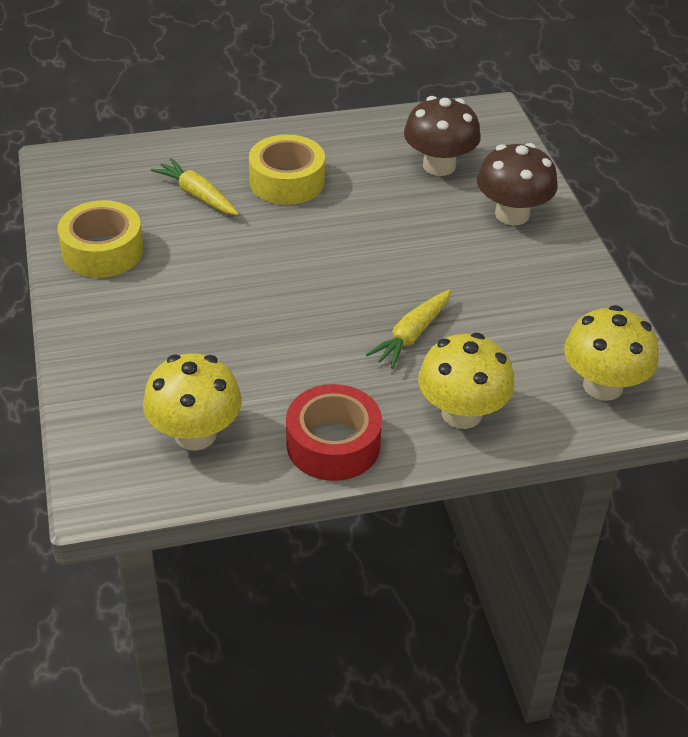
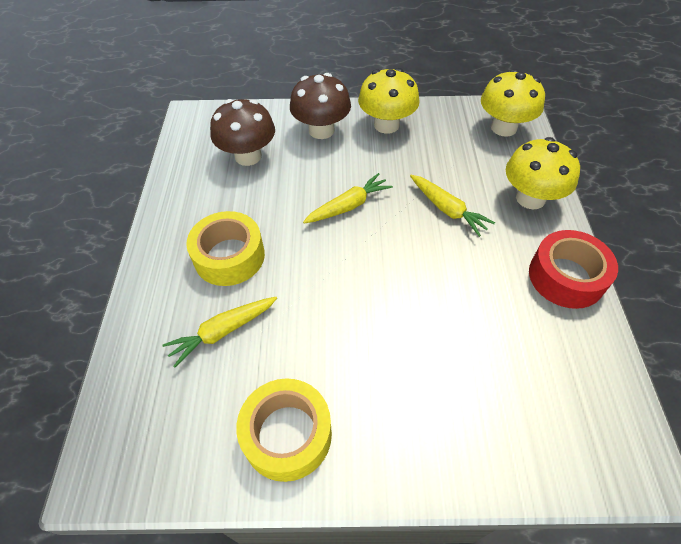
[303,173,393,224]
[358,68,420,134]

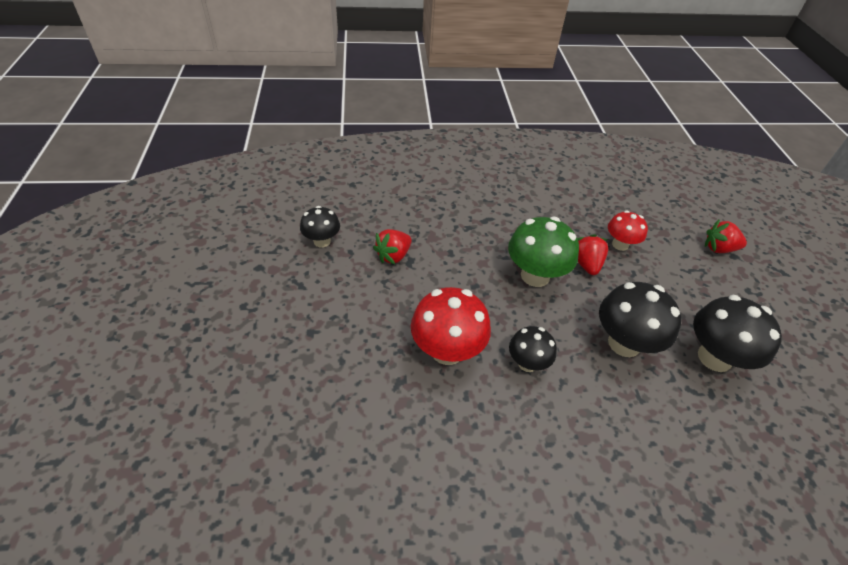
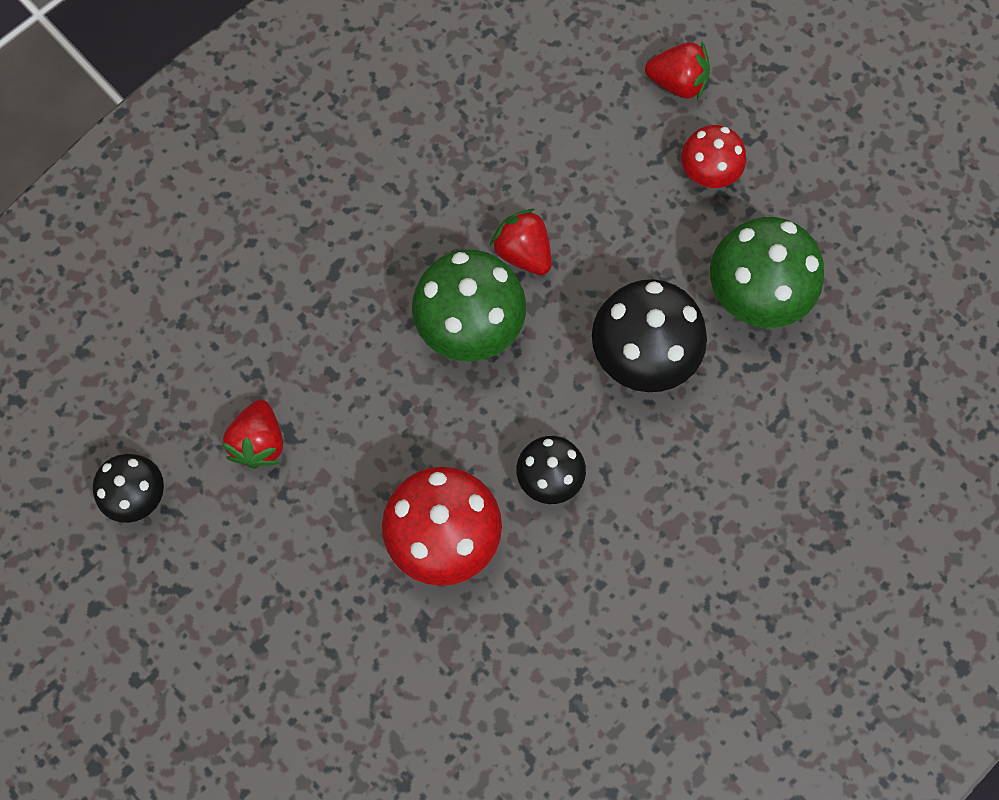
[681,125,746,188]
[710,217,824,328]
[645,42,710,100]

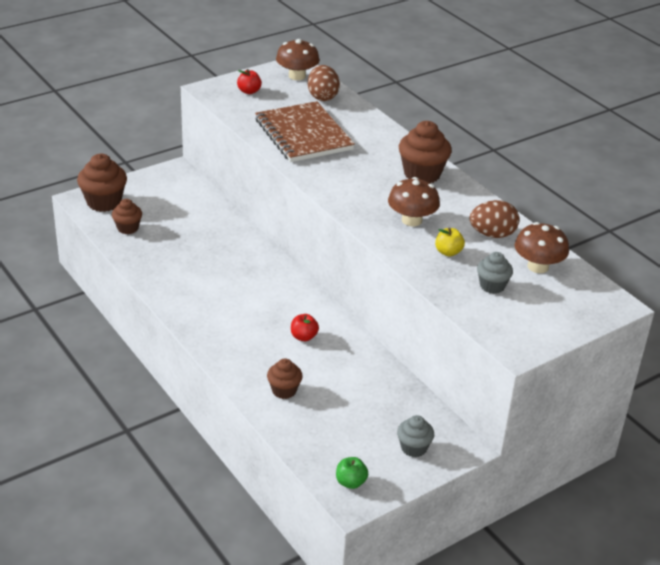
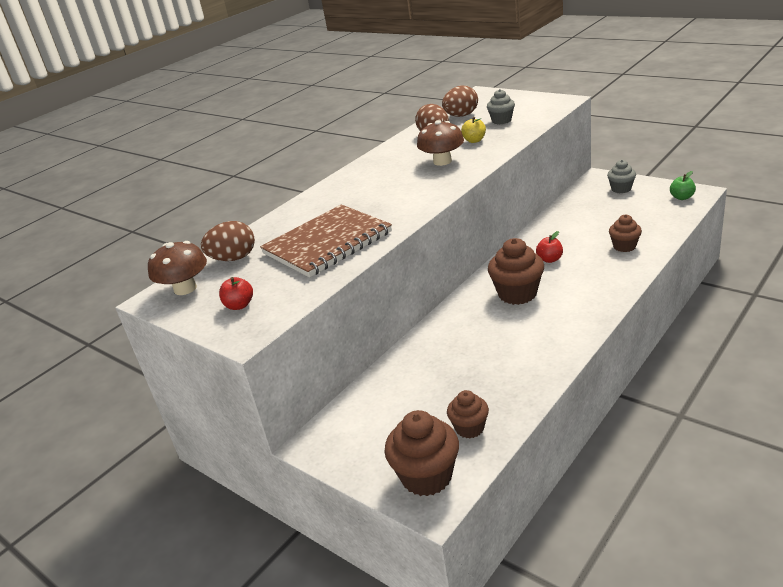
[488,238,544,305]
[442,86,478,117]

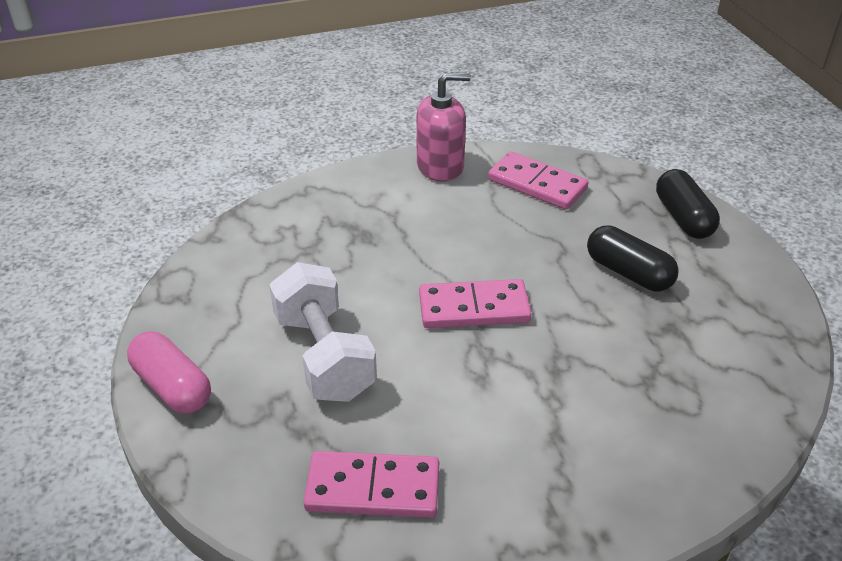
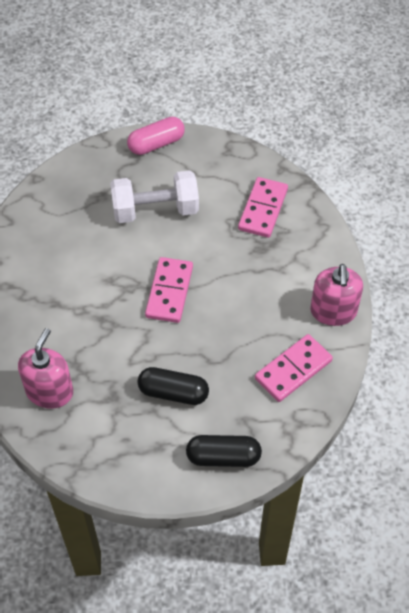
[18,328,73,409]
[238,177,288,238]
[137,367,209,405]

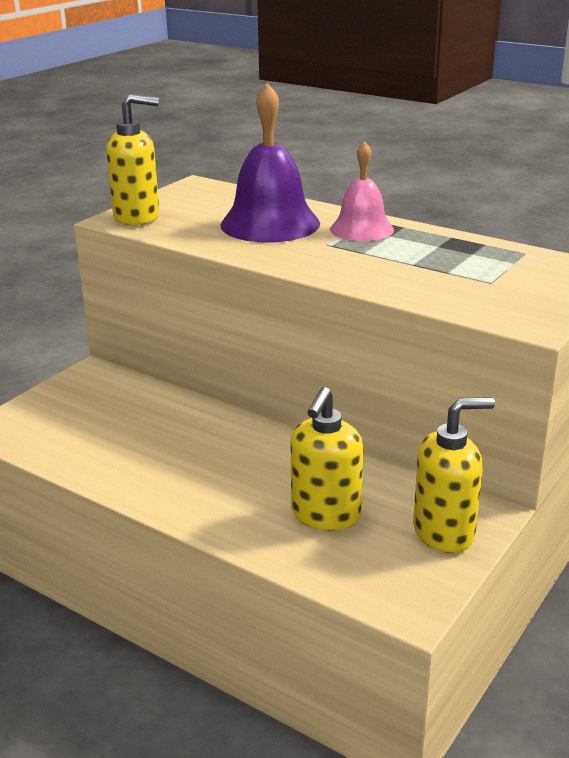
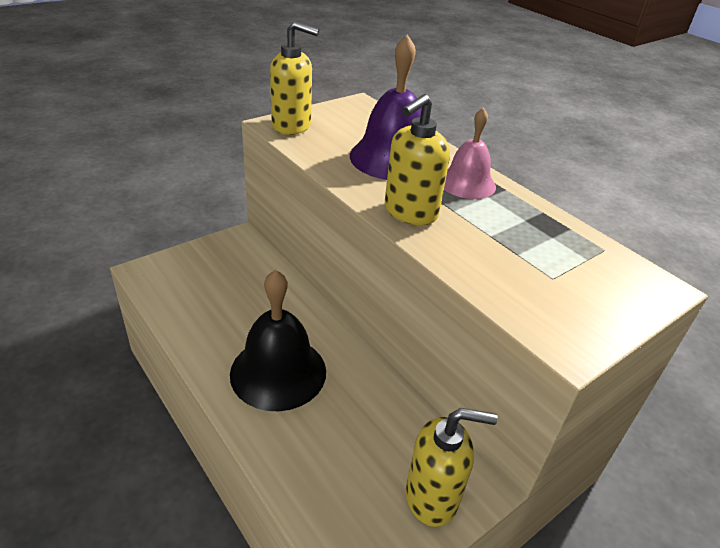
[230,270,326,411]
[385,94,450,225]

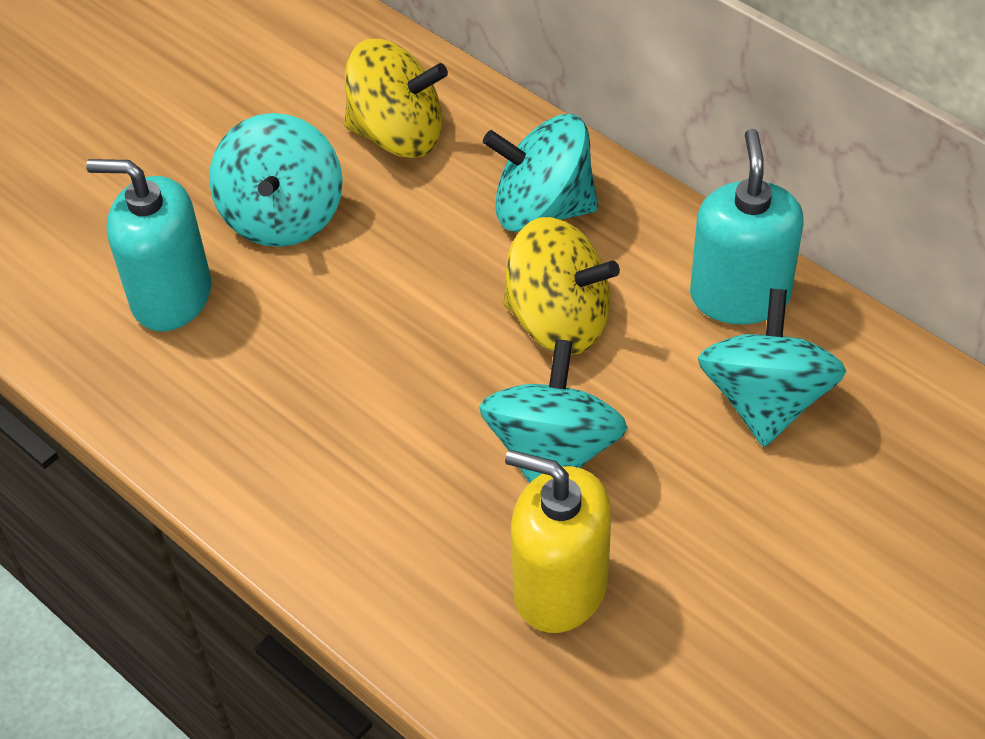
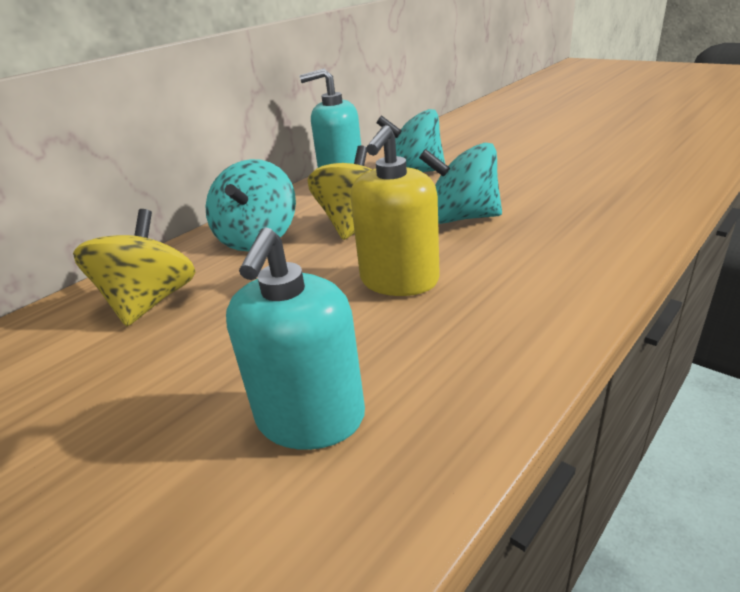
[209,113,343,247] (first image)
[351,125,440,296]

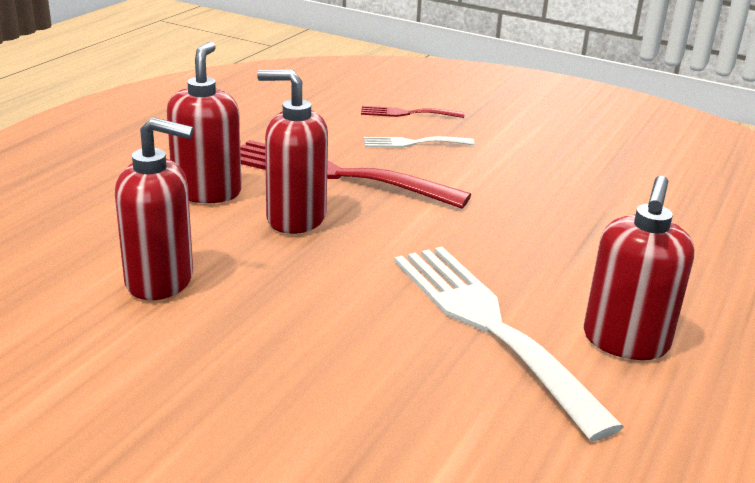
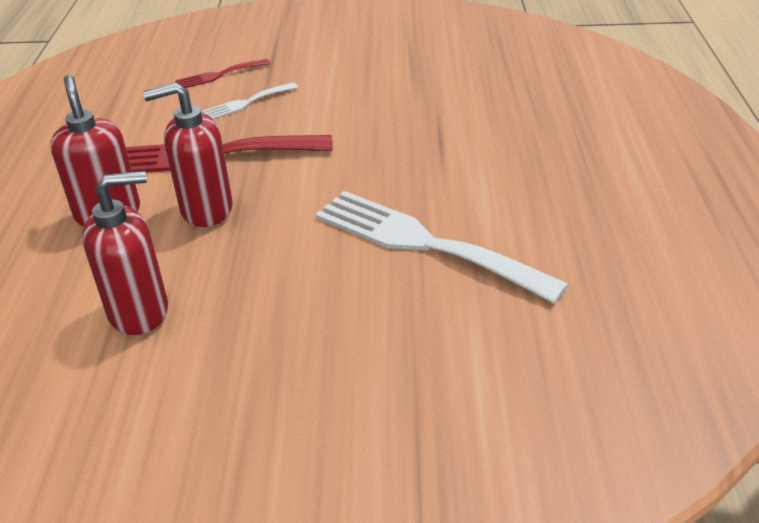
[584,176,694,360] (first image)

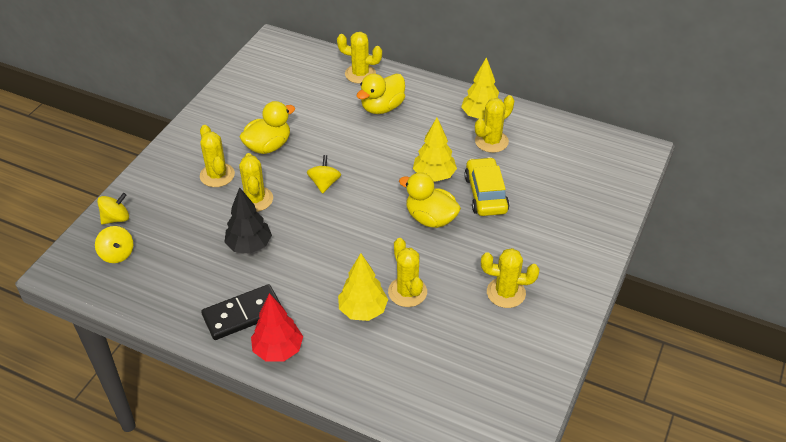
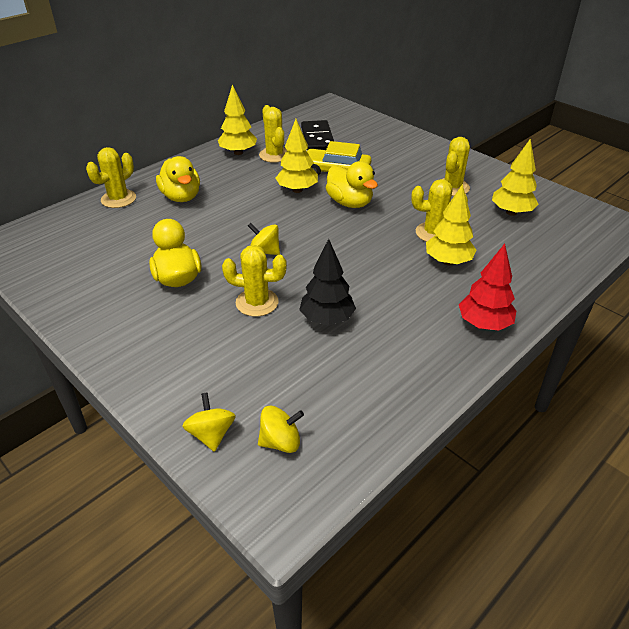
[200,125,235,187] (first image)
[492,139,538,216]
[301,120,334,151]
[326,161,378,208]

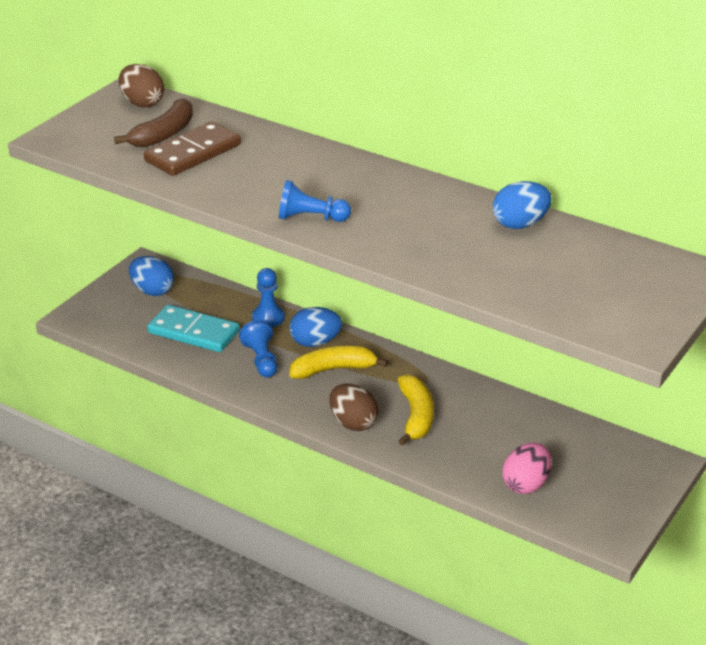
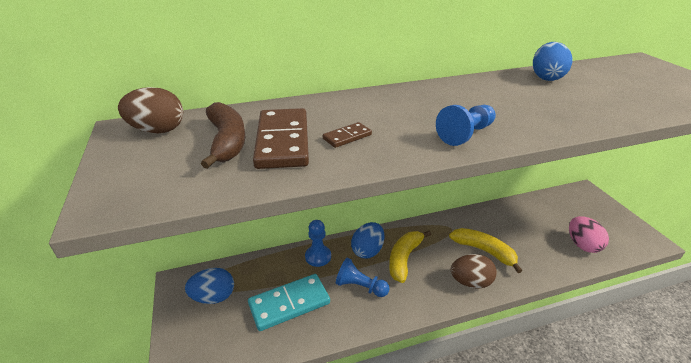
[323,122,372,148]

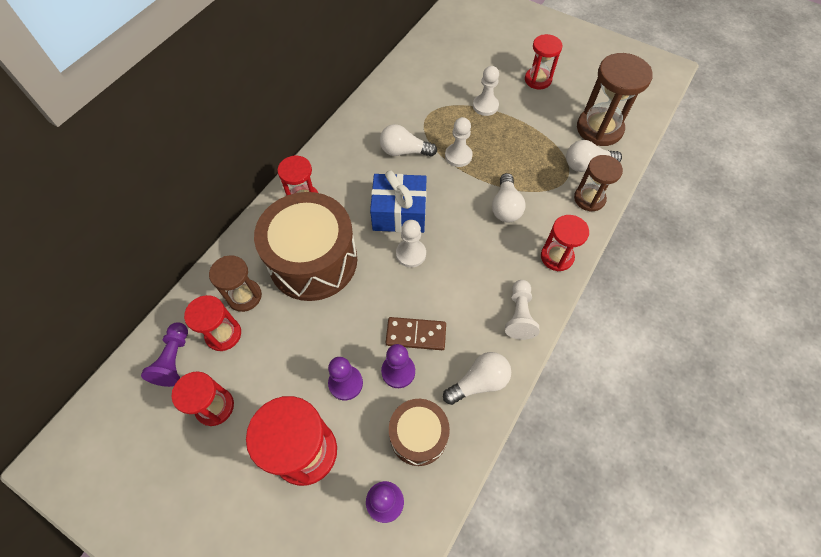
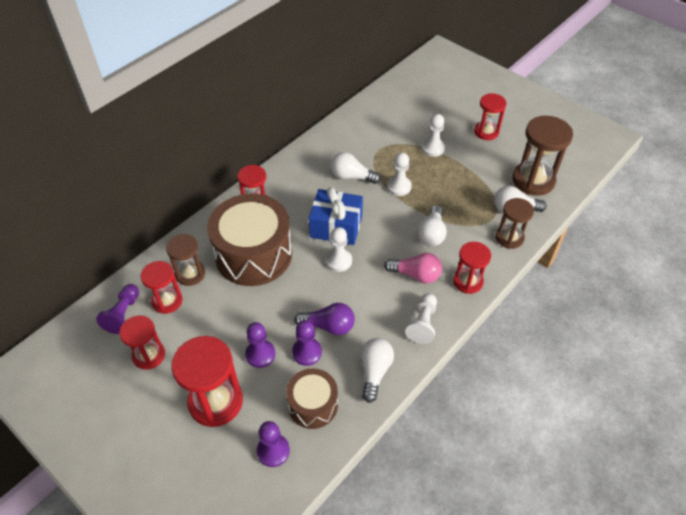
[384,253,442,283]
[294,303,355,335]
[360,338,394,403]

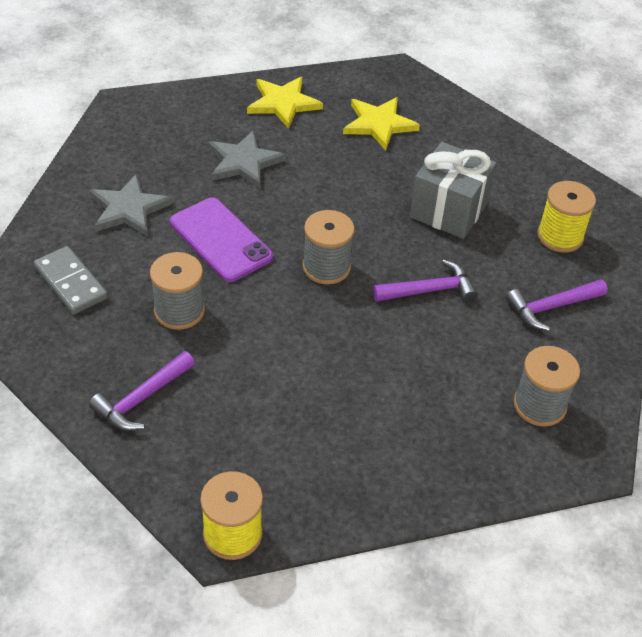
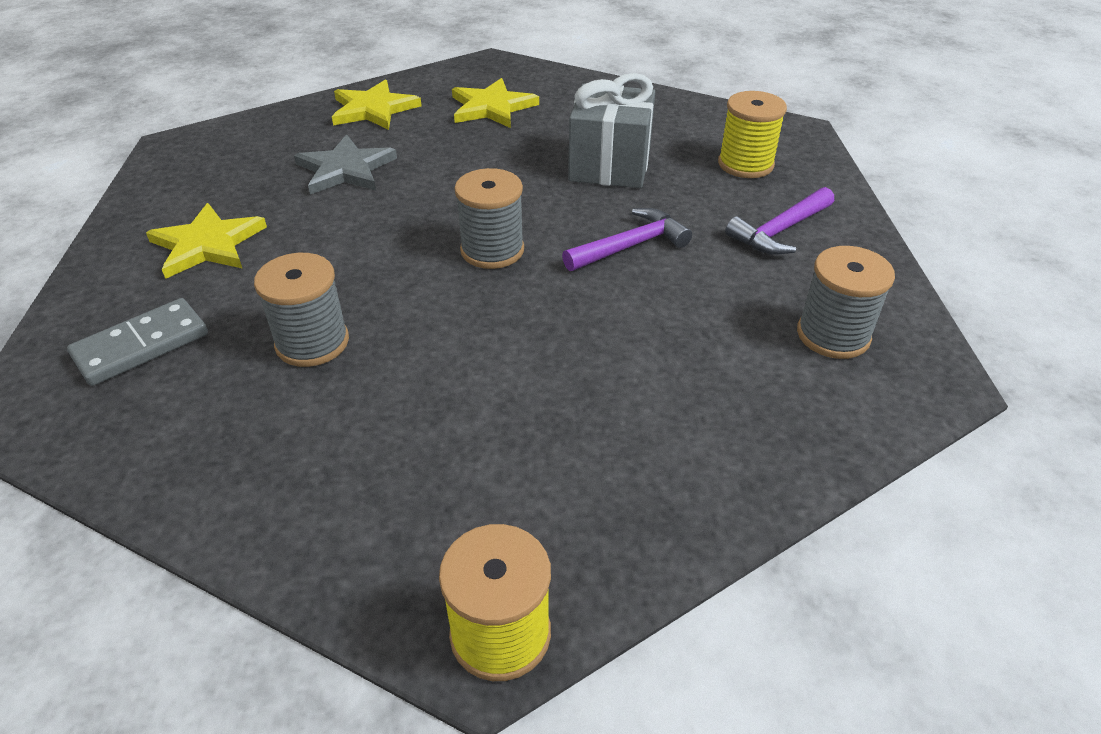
[89,351,195,431] (first image)
[170,197,273,282] (first image)
[146,203,267,279]
[67,298,208,386]

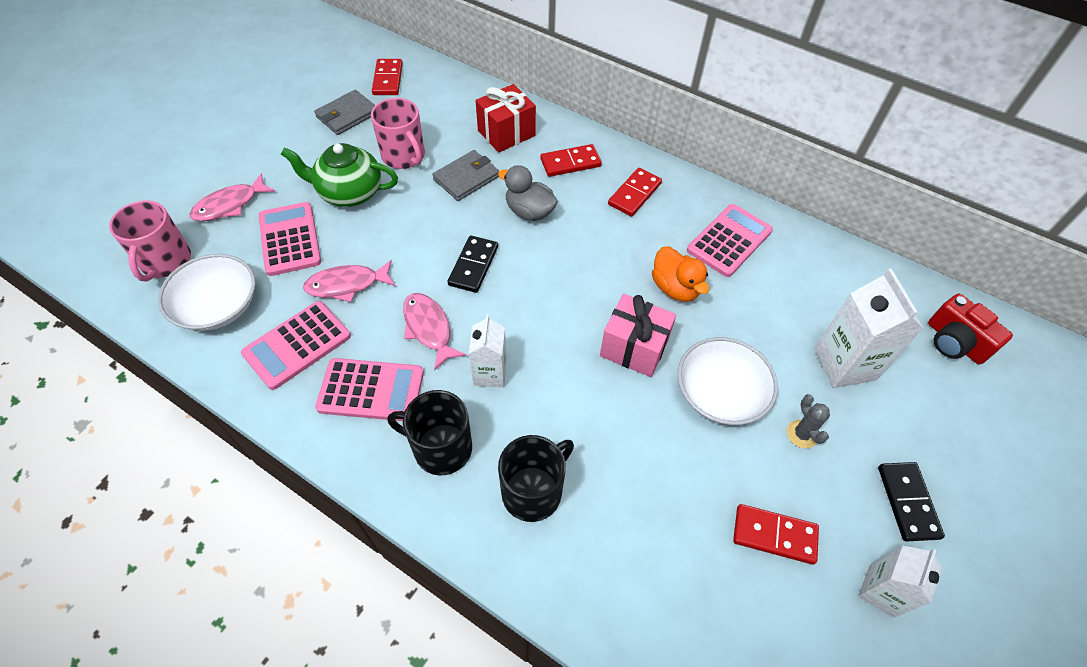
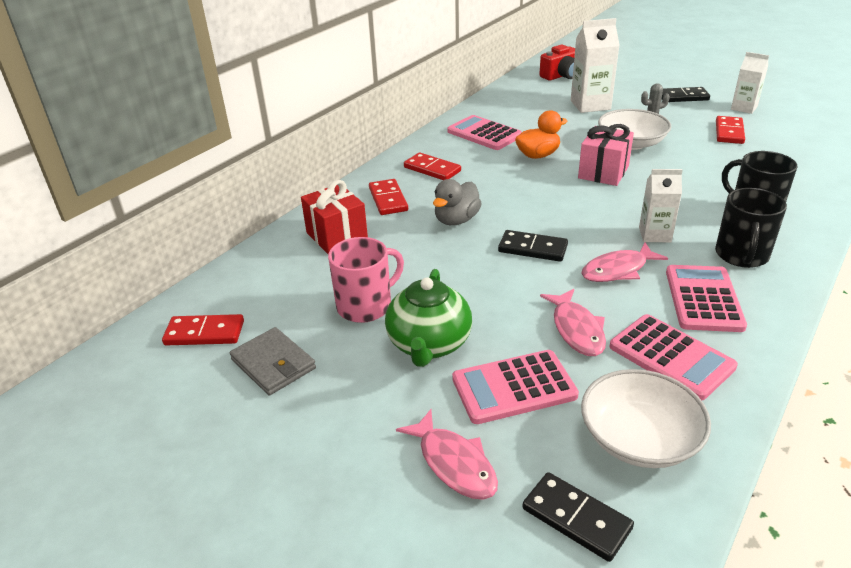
[432,150,499,201] (first image)
[522,472,634,562]

